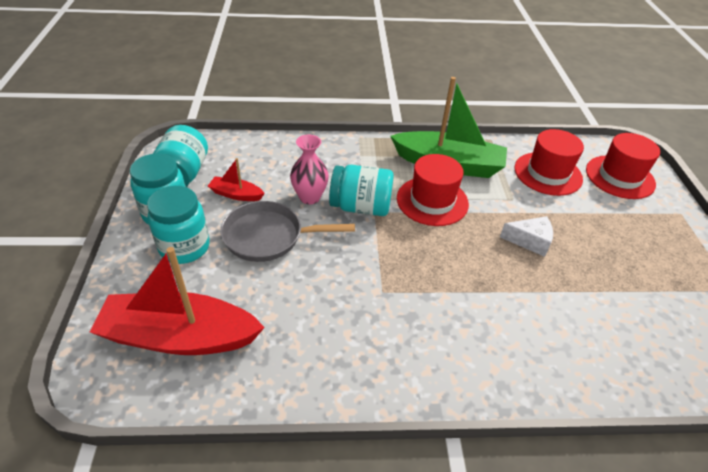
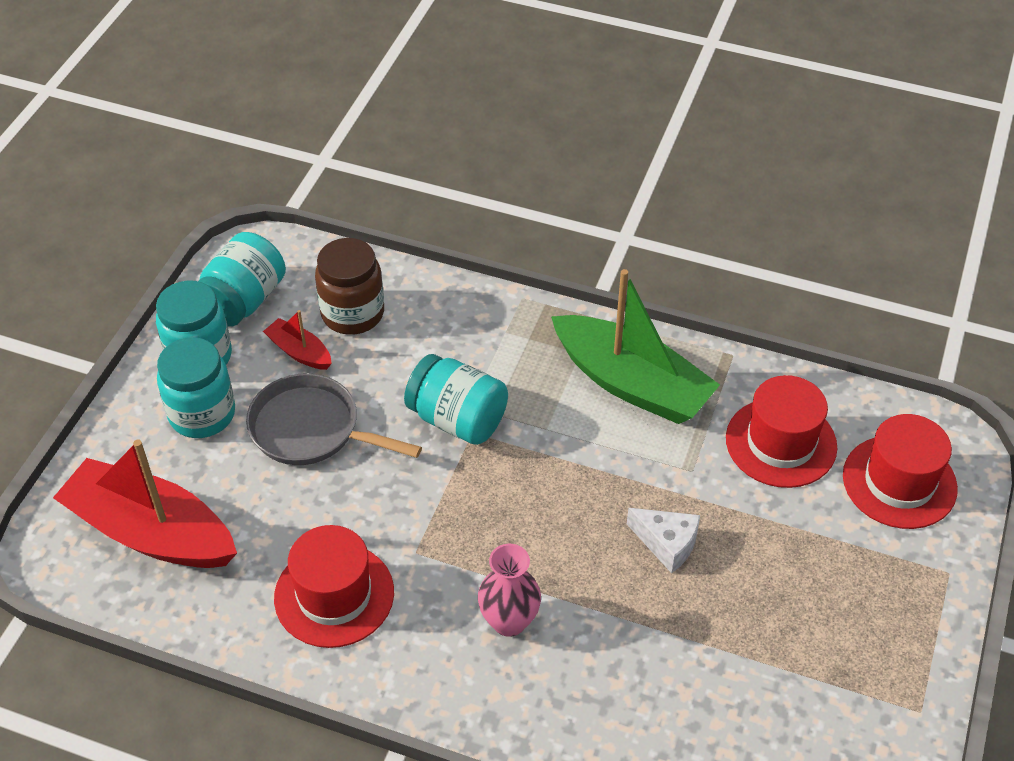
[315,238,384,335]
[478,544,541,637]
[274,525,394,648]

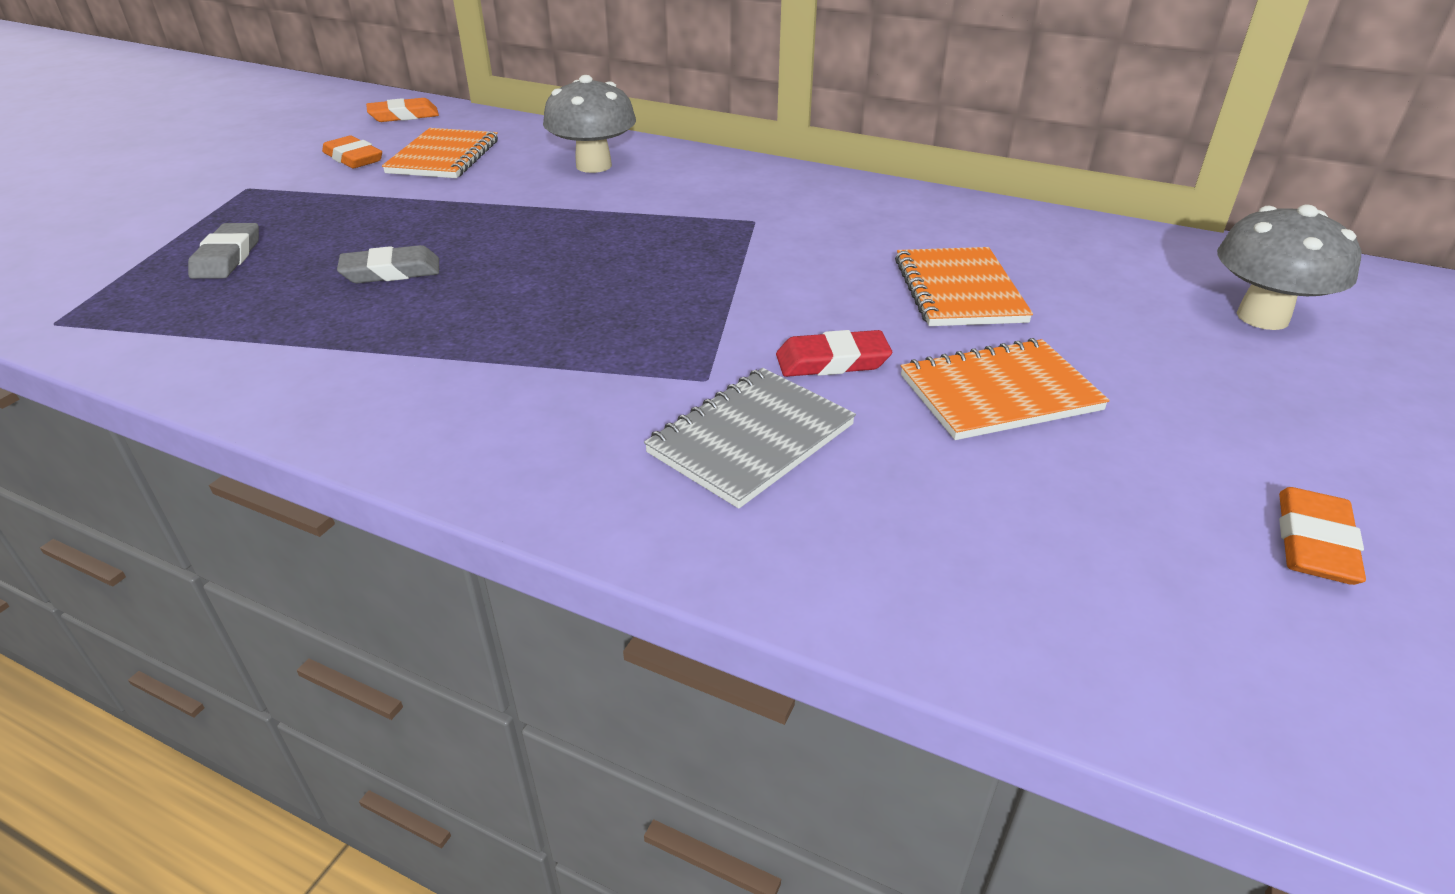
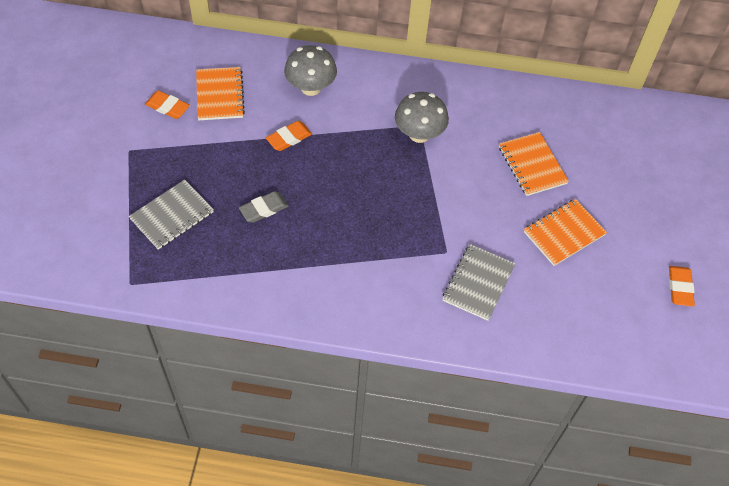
[776,330,892,377] (first image)
[266,121,312,151]
[395,92,449,143]
[129,180,214,250]

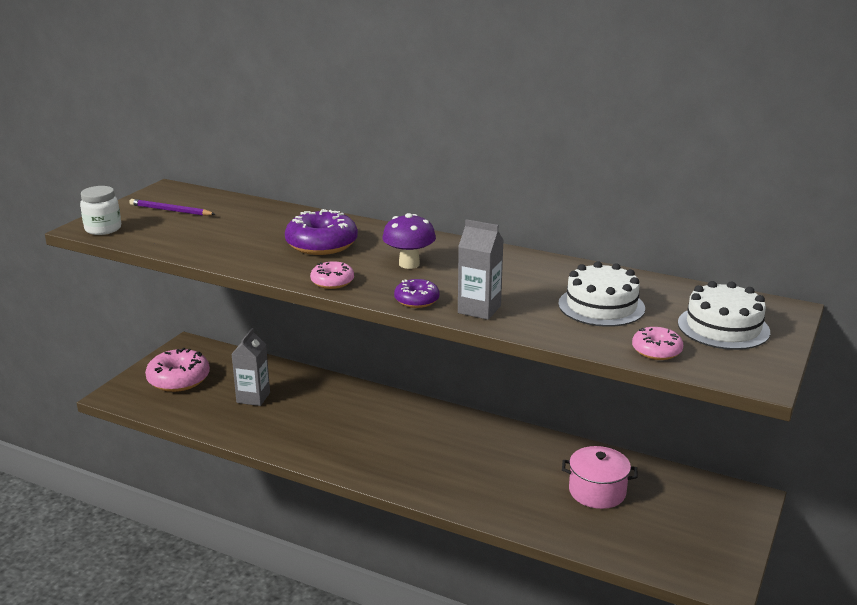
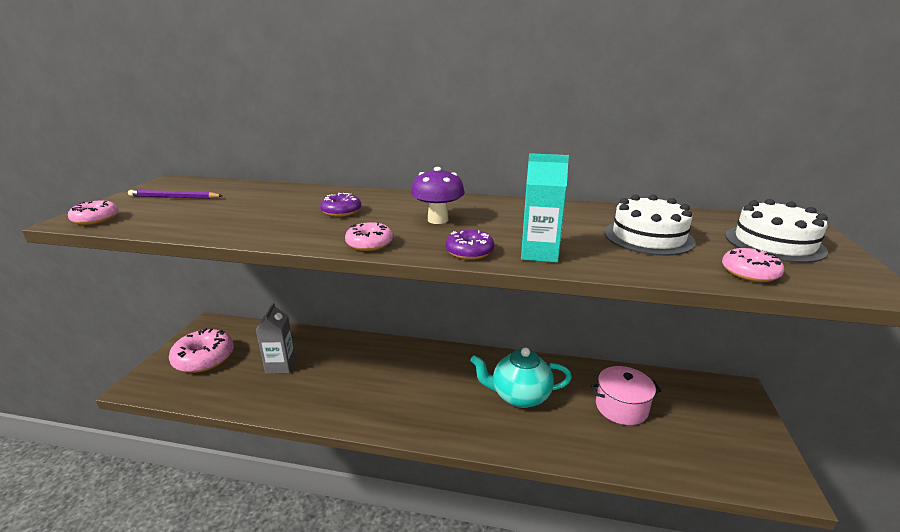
[470,348,572,408]
[68,201,119,225]
[521,153,569,263]
[320,193,361,217]

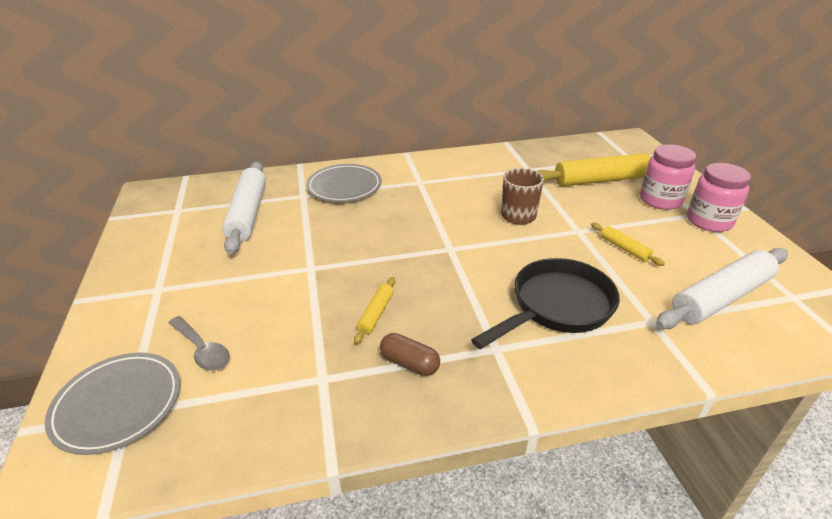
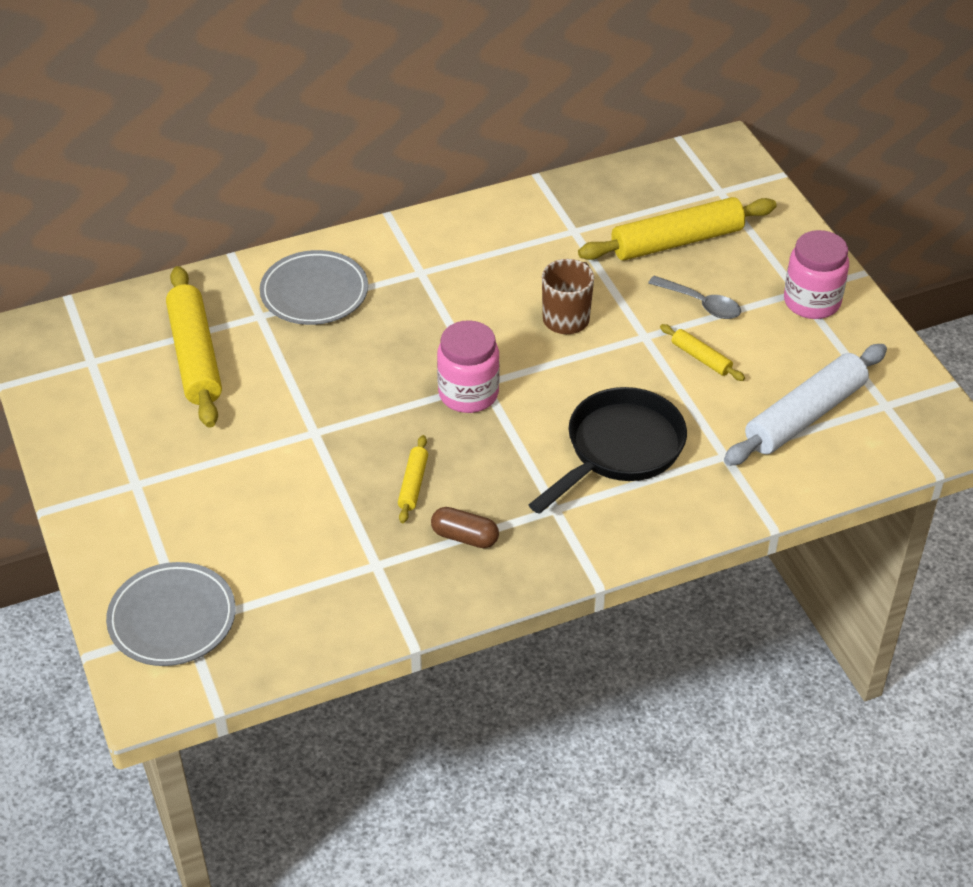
[648,276,741,319]
[437,320,499,413]
[166,266,222,428]

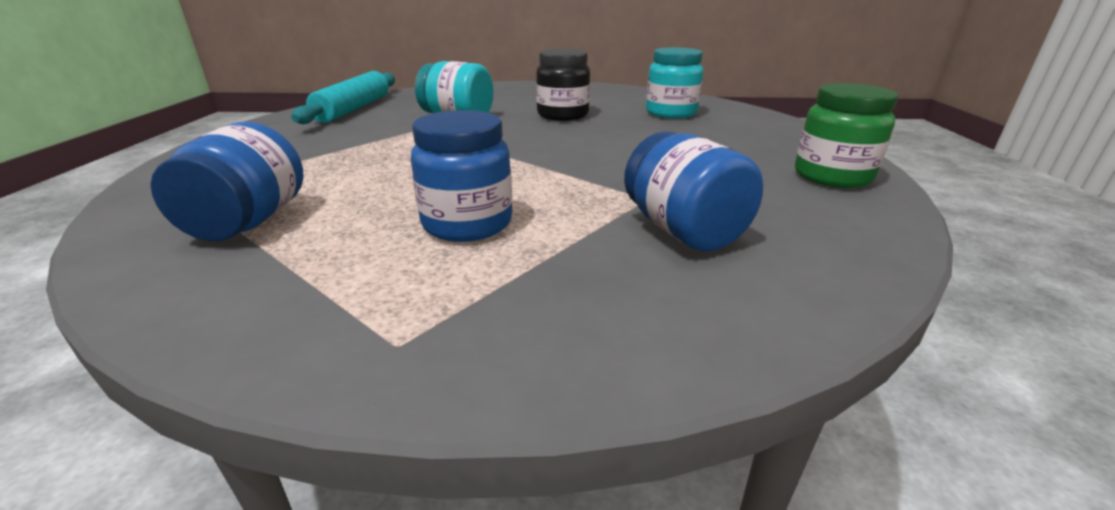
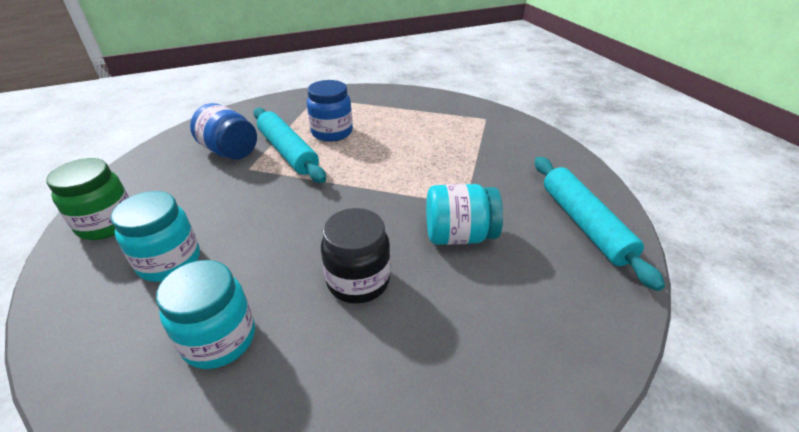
[150,122,304,241] (first image)
[111,191,200,282]
[253,108,326,183]

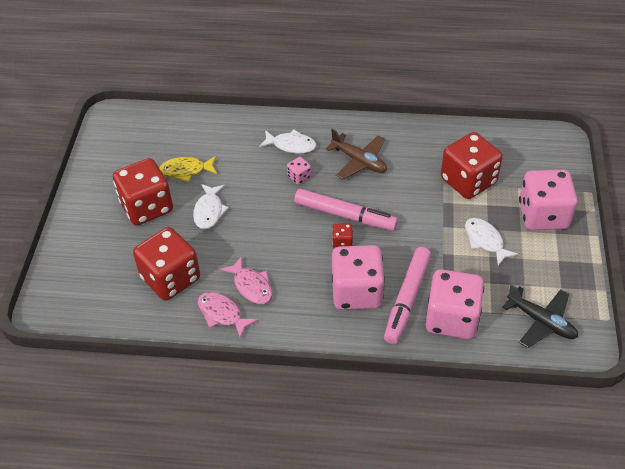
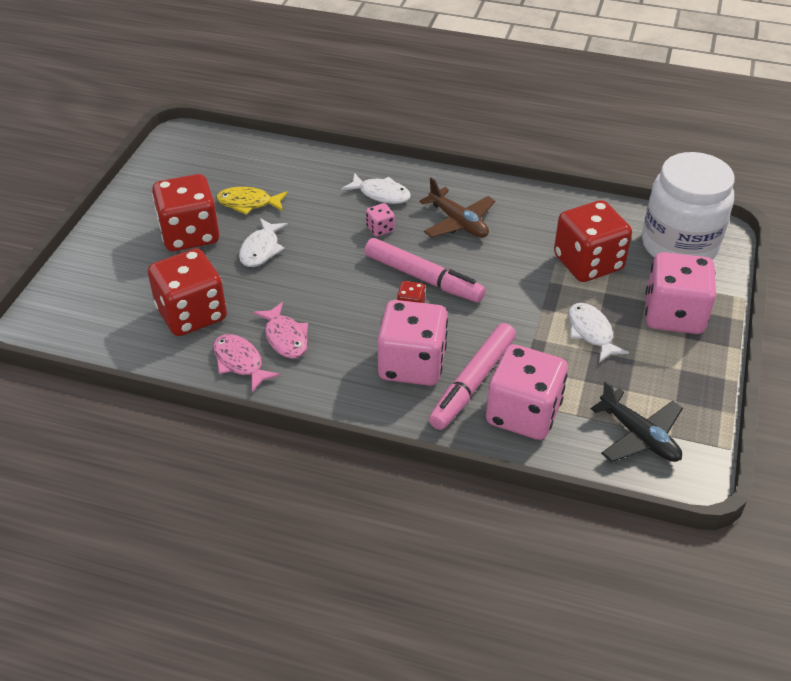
[642,152,735,260]

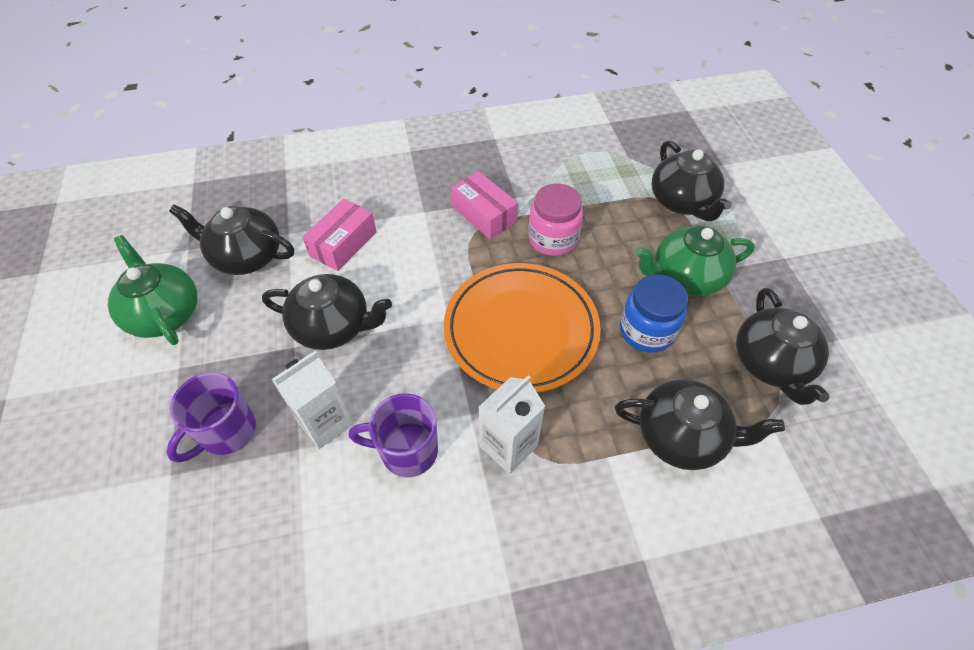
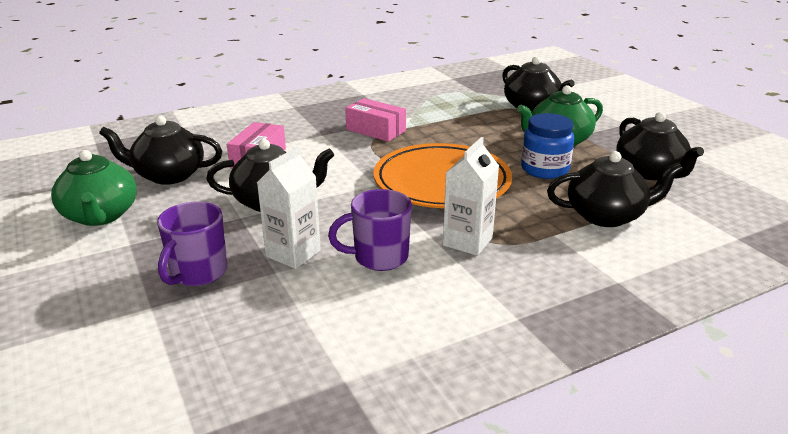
[528,184,583,256] (first image)
[51,150,137,226]

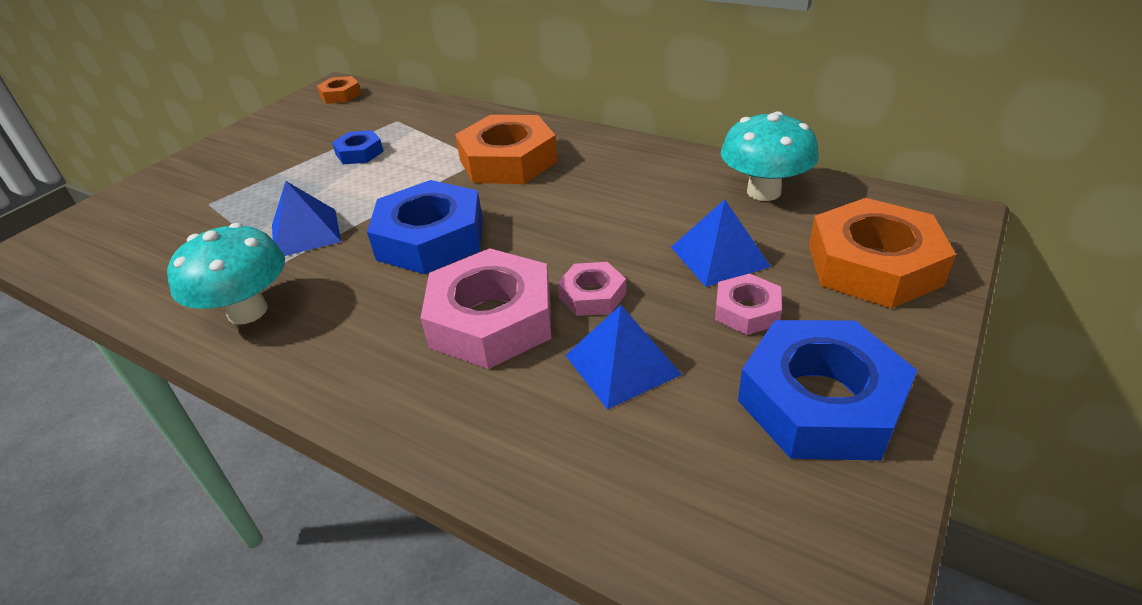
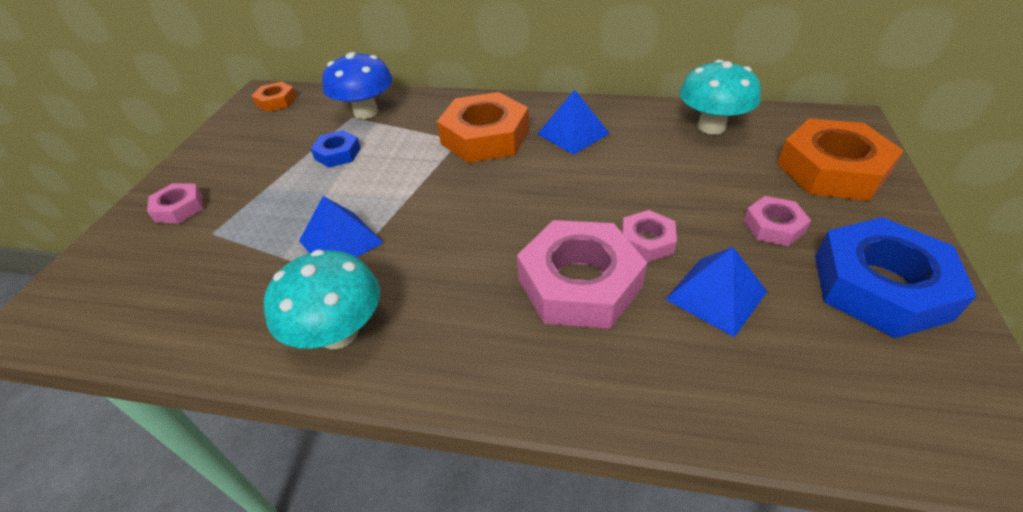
[367,180,483,274] (first image)
[147,183,203,224]
[322,52,393,119]
[537,90,610,155]

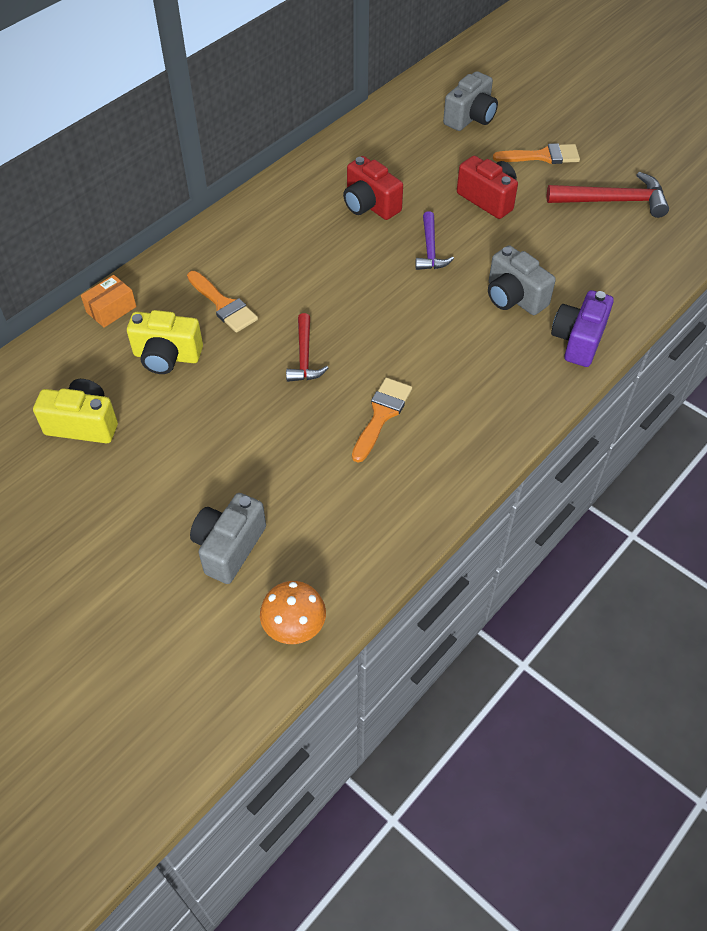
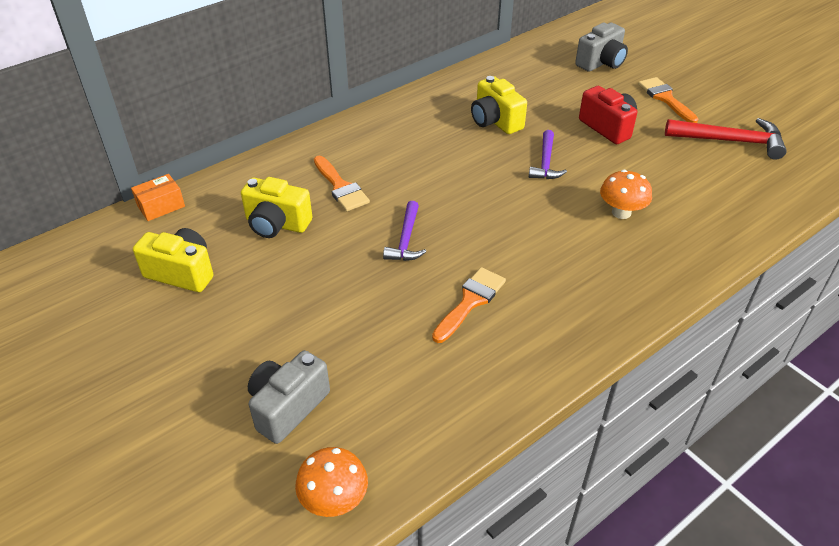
[551,290,614,367] (first image)
[131,174,185,221]
[600,170,652,219]
[383,201,426,261]
[471,76,527,134]
[638,77,698,123]

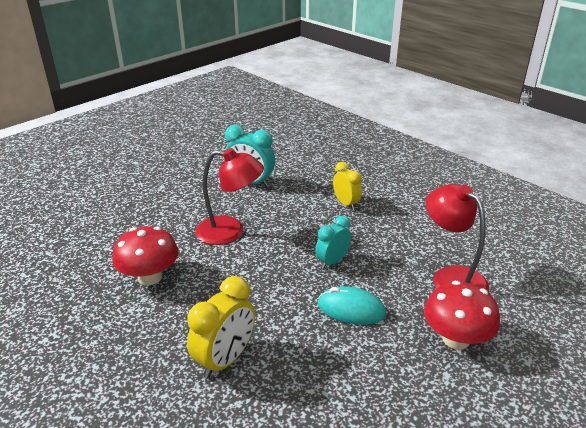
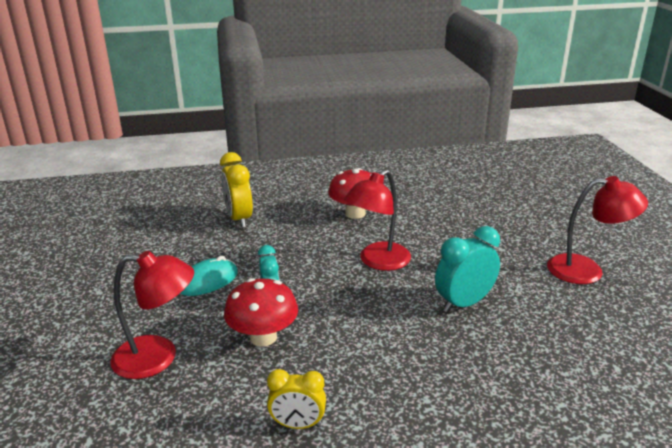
[547,176,648,284]
[267,369,326,429]
[224,278,298,347]

